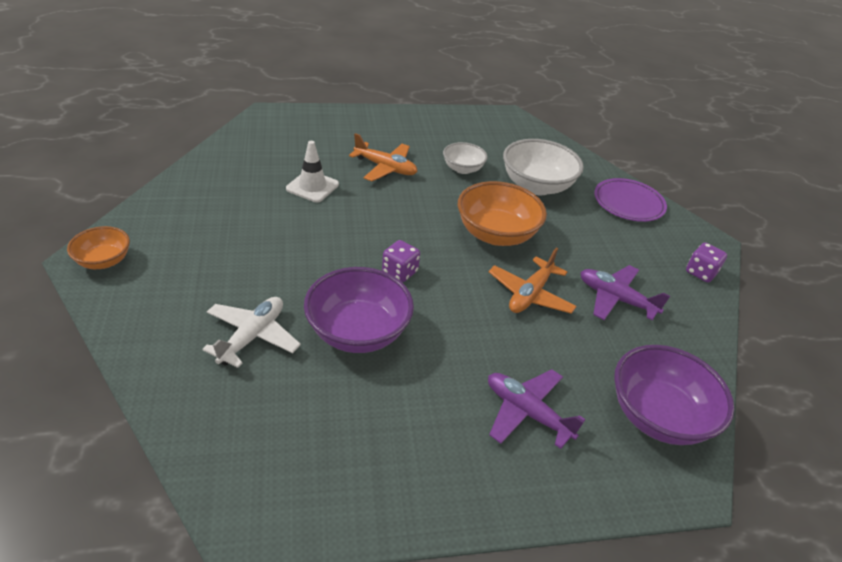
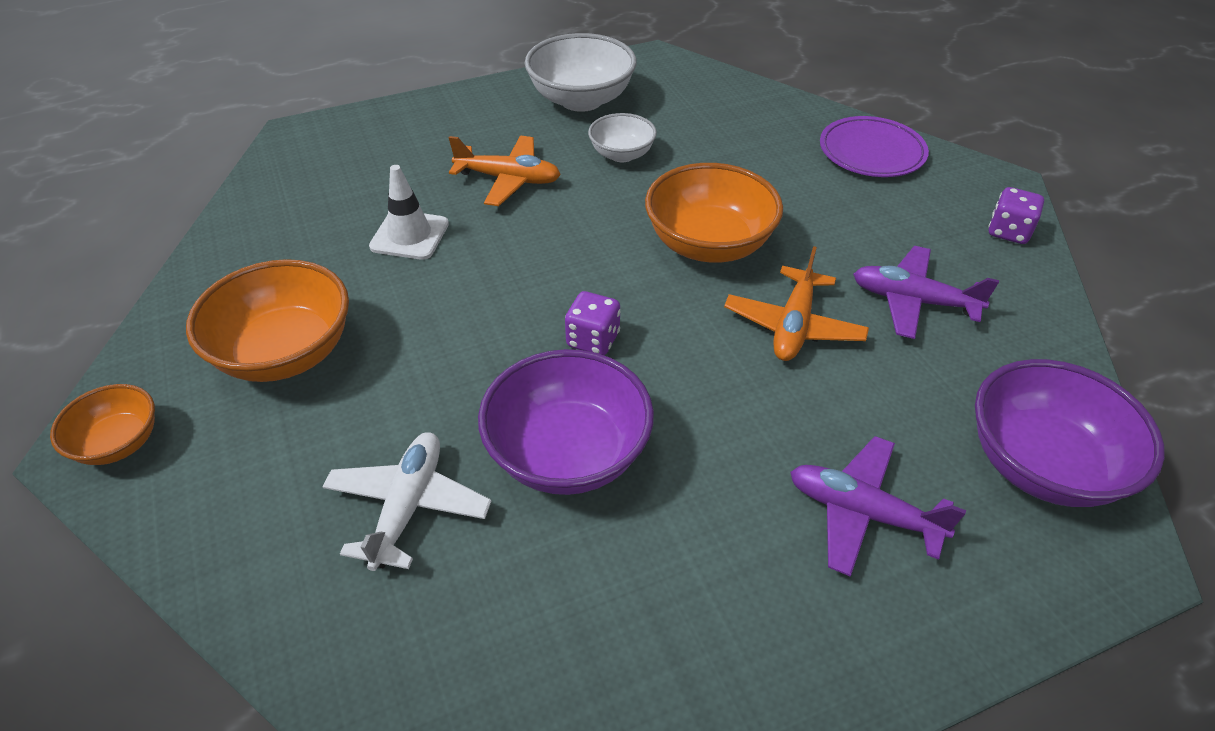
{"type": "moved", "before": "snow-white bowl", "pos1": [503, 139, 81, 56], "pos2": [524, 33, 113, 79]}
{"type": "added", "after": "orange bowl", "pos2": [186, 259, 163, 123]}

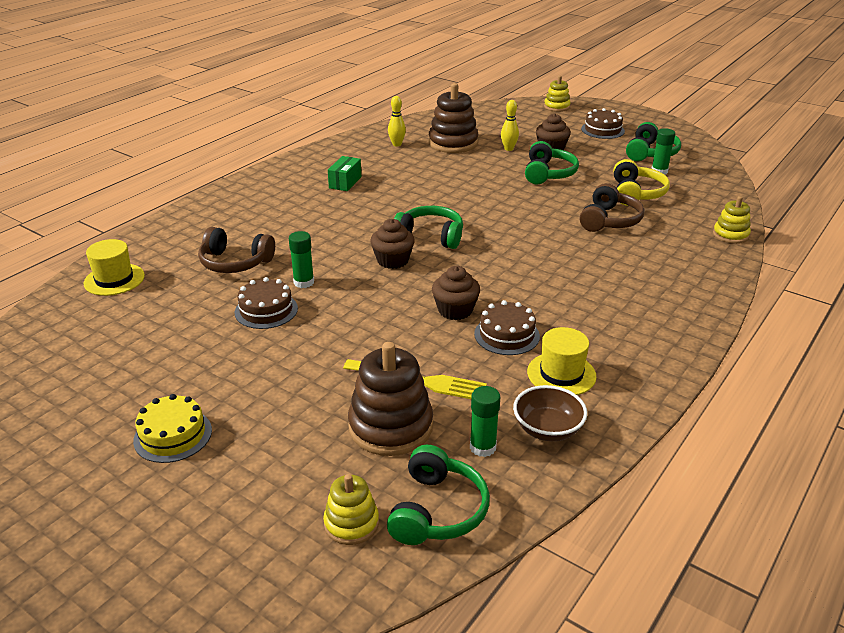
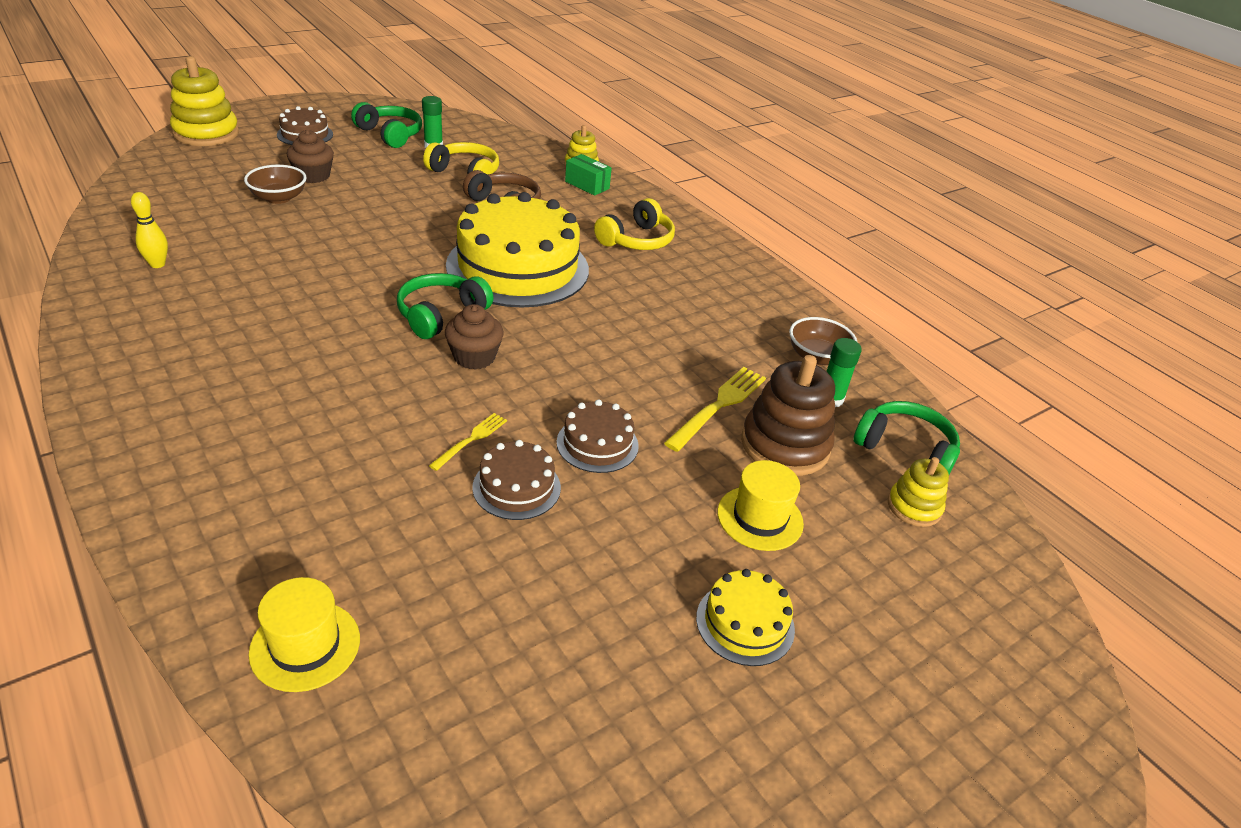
{"type": "resized", "before": "bright yellow stacking toy", "pos1": [544, 76, 26, 36], "pos2": [170, 56, 69, 90], "scale": 1.75}
{"type": "removed", "before": "dark brown stacking toy", "pos1": [429, 83, 50, 70]}
{"type": "replaced", "before": "bright yellow skittle", "after": "dark brown bowl", "pos1": [501, 100, 18, 51], "pos2": [244, 165, 63, 39]}
{"type": "removed", "before": "green over-ear headphones", "pos1": [525, 141, 54, 43]}
{"type": "moved", "before": "green parcel", "pos1": [328, 156, 33, 35], "pos2": [565, 154, 47, 42]}
{"type": "removed", "before": "dark brown over-ear headphones", "pos1": [198, 227, 77, 46]}
{"type": "replaced", "before": "green glue stick", "after": "bright yellow dinner fork", "pos1": [289, 231, 25, 57], "pos2": [429, 413, 78, 58]}
{"type": "removed", "before": "dark brown cupcake", "pos1": [432, 266, 48, 54]}
{"type": "moved", "before": "dark brown cake", "pos1": [474, 300, 66, 55], "pos2": [557, 399, 82, 74]}
{"type": "moved", "before": "bright yellow tall hat", "pos1": [527, 327, 70, 68], "pos2": [717, 460, 87, 91]}
{"type": "added", "after": "bright yellow cake", "pos2": [446, 192, 143, 116]}
{"type": "added", "after": "bright yellow over-ear headphones", "pos2": [594, 198, 81, 52]}

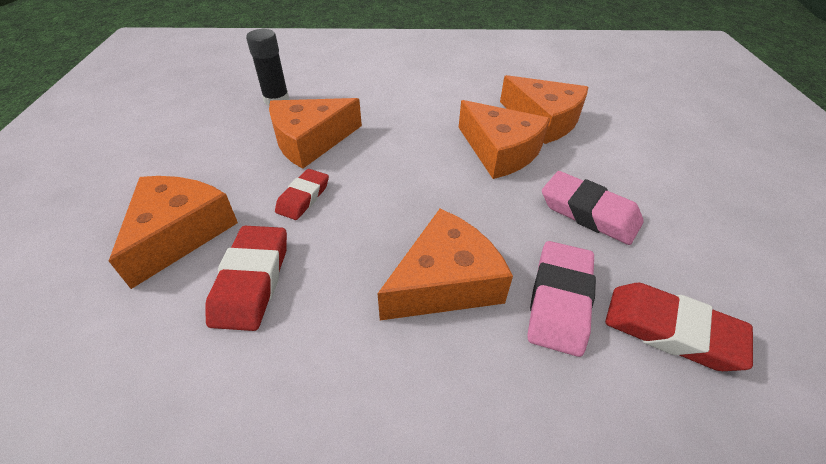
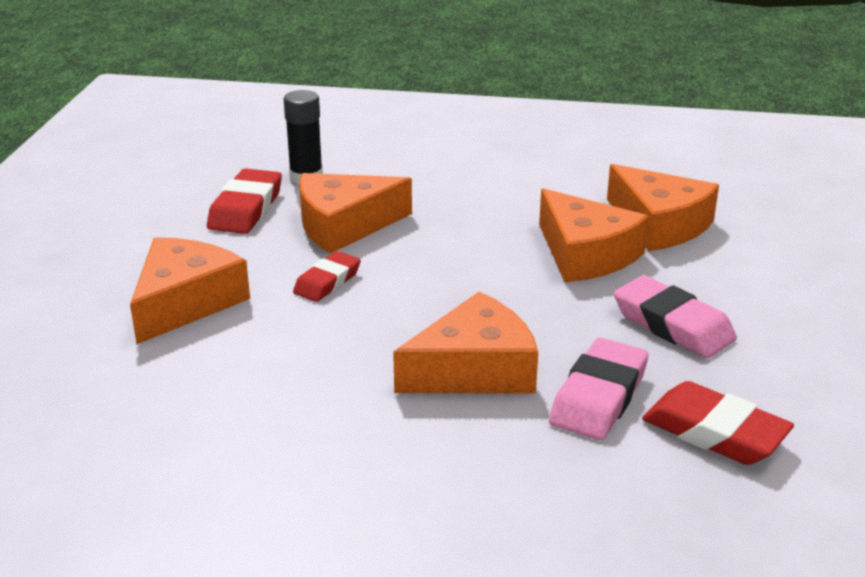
{"type": "moved", "before": "scarlet pencil eraser", "pos1": [205, 226, 82, 105], "pos2": [207, 168, 75, 66]}

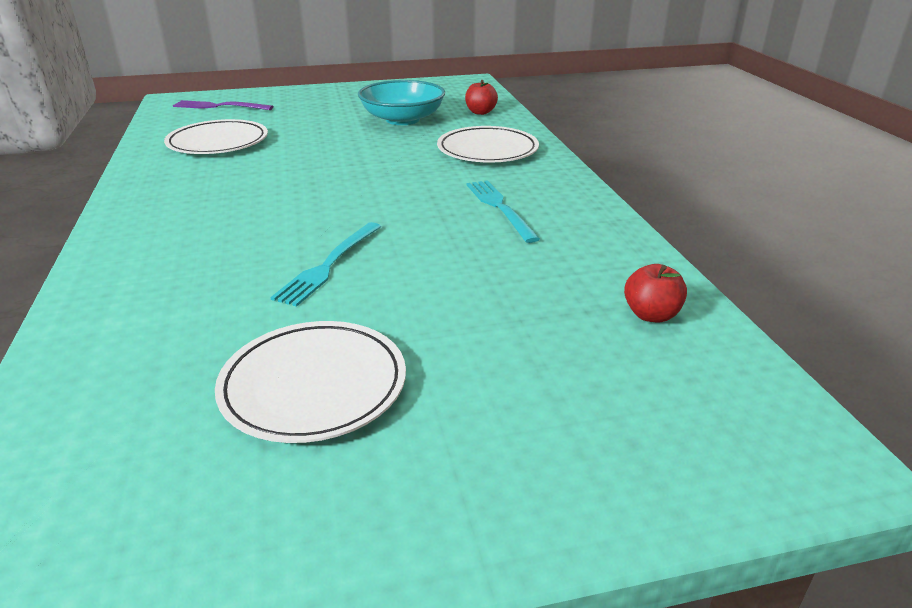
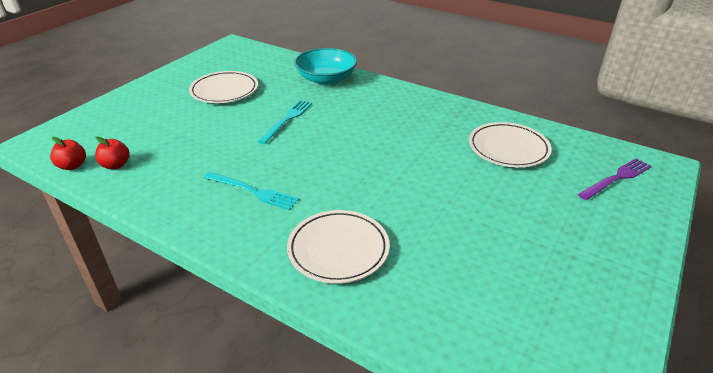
{"type": "moved", "before": "teal bowl", "pos1": [358, 80, 87, 45], "pos2": [294, 48, 63, 37]}
{"type": "moved", "before": "scarlet toy apple", "pos1": [465, 80, 33, 35], "pos2": [50, 137, 36, 33]}
{"type": "turned", "before": "teal dinner fork", "pos1": [271, 222, 110, 85], "pos2": [258, 100, 54, 44], "turn": 45}

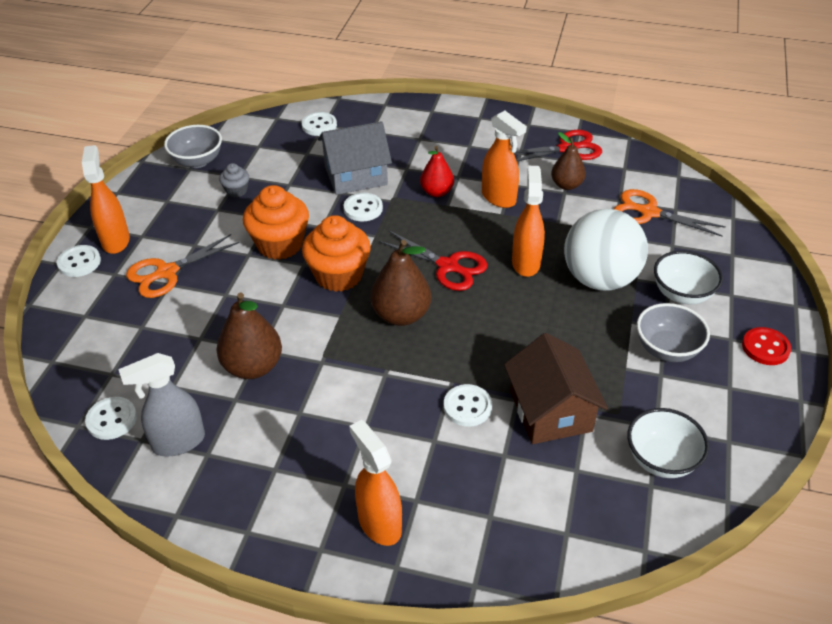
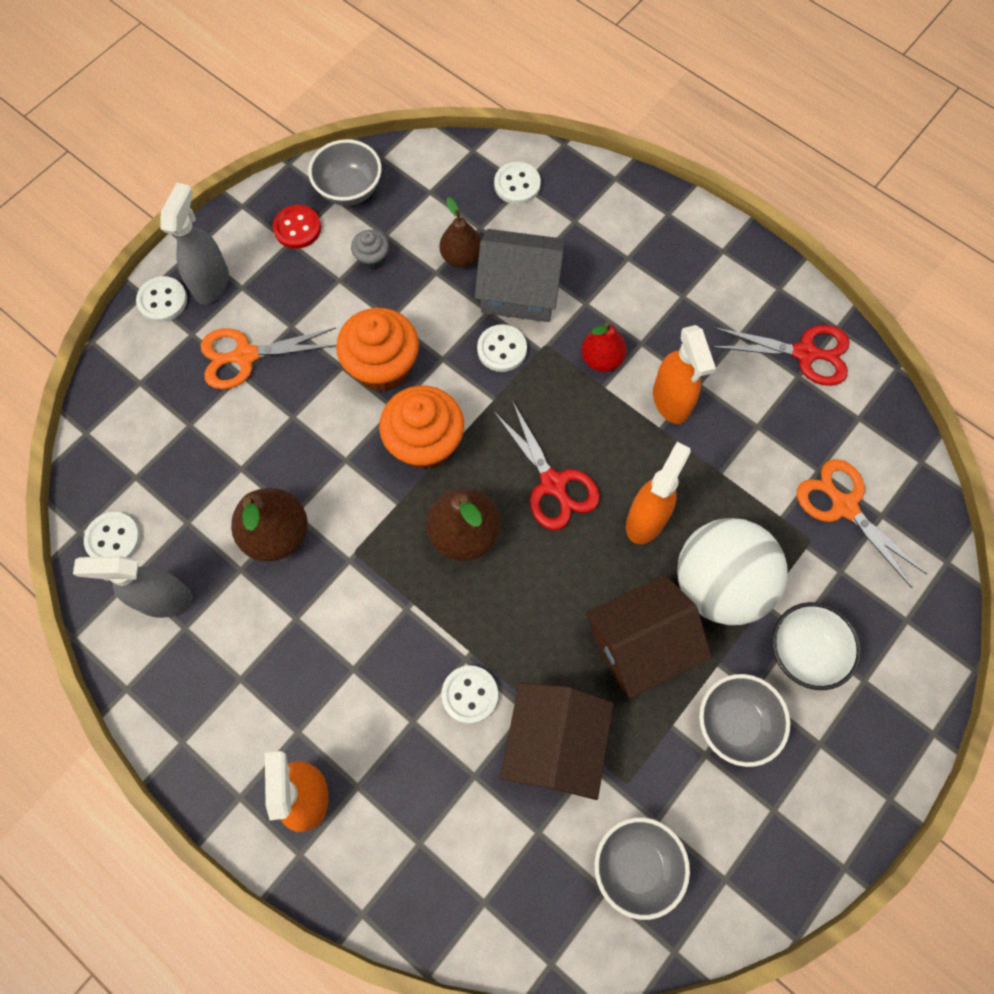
{"type": "moved", "before": "dark brown pear", "pos1": [551, 132, 35, 58], "pos2": [439, 197, 42, 71]}
{"type": "recoloured", "before": "orange sprayer", "after": "gray sprayer", "pos1": [82, 145, 48, 109], "pos2": [161, 183, 68, 121]}
{"type": "moved", "before": "scarlet sewing button", "pos1": [742, 327, 49, 38], "pos2": [273, 205, 48, 44]}
{"type": "recoloured", "before": "snow-white bowl", "after": "gray bowl", "pos1": [627, 408, 82, 70], "pos2": [594, 817, 96, 103]}
{"type": "added", "after": "dark brown cottage", "pos2": [585, 575, 126, 123]}

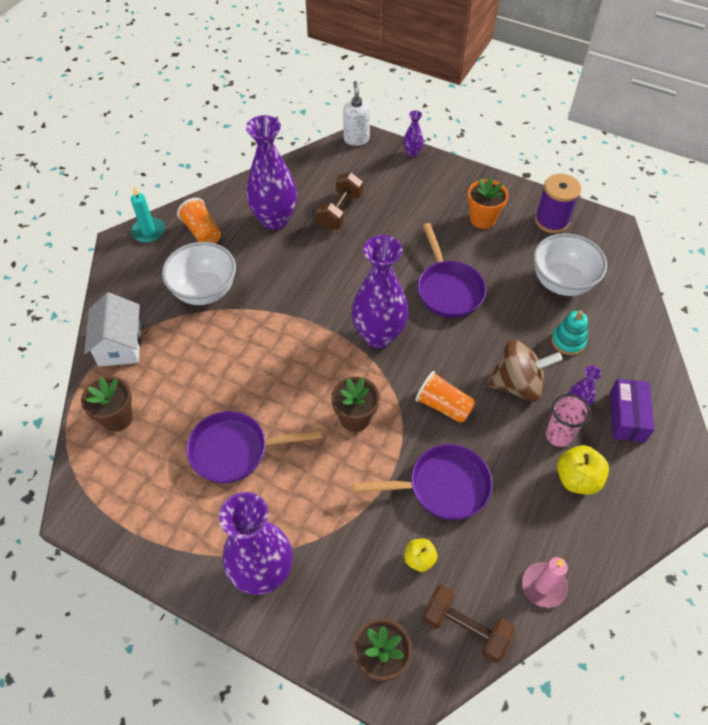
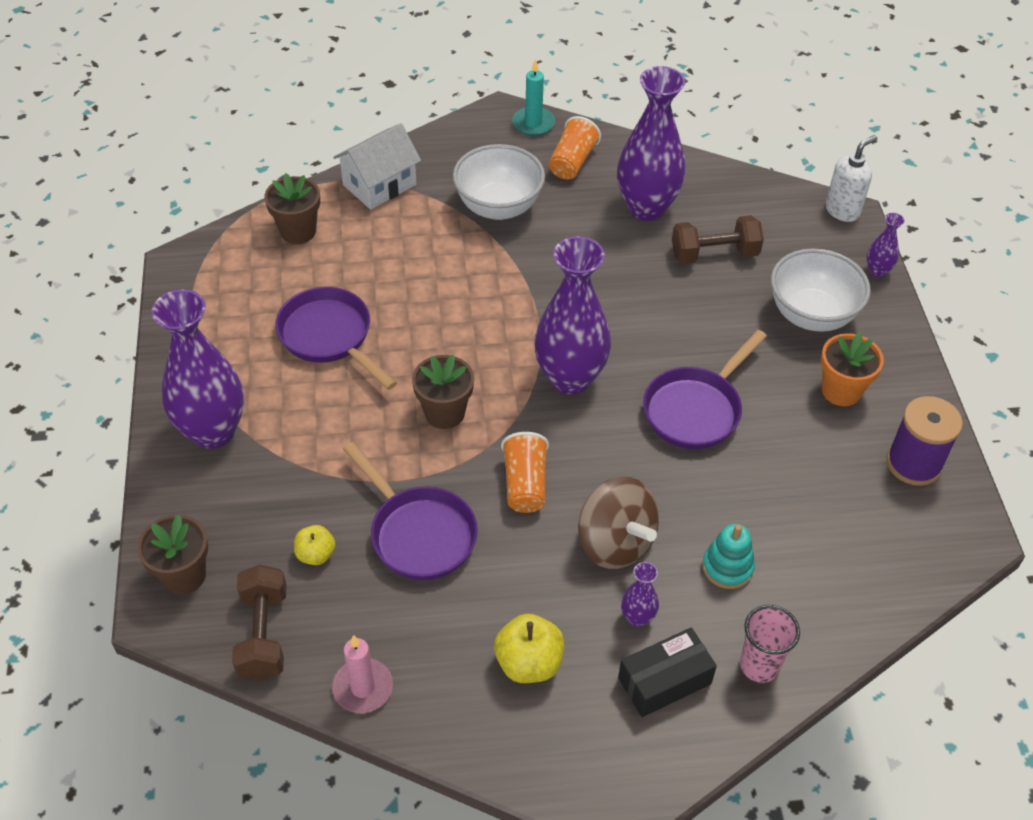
{"type": "moved", "before": "snow-white bowl", "pos1": [533, 233, 74, 63], "pos2": [771, 248, 100, 84]}
{"type": "recoloured", "before": "royal purple parcel", "after": "black parcel", "pos1": [610, 379, 44, 63], "pos2": [618, 628, 99, 89]}
{"type": "moved", "before": "rosy beaker", "pos1": [546, 394, 45, 53], "pos2": [740, 605, 60, 78]}

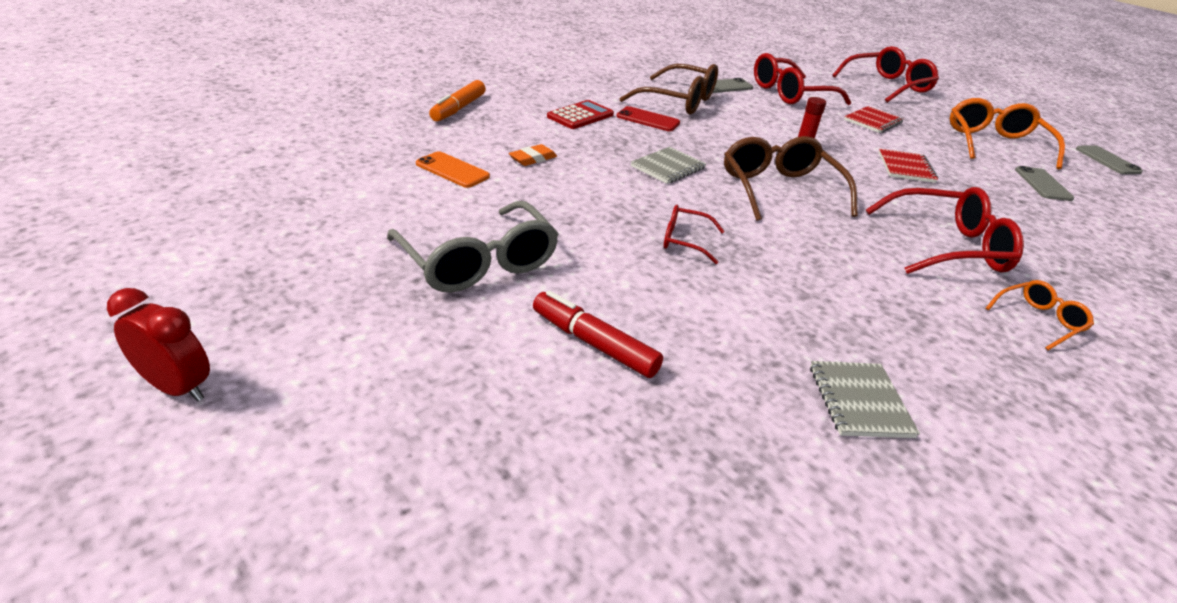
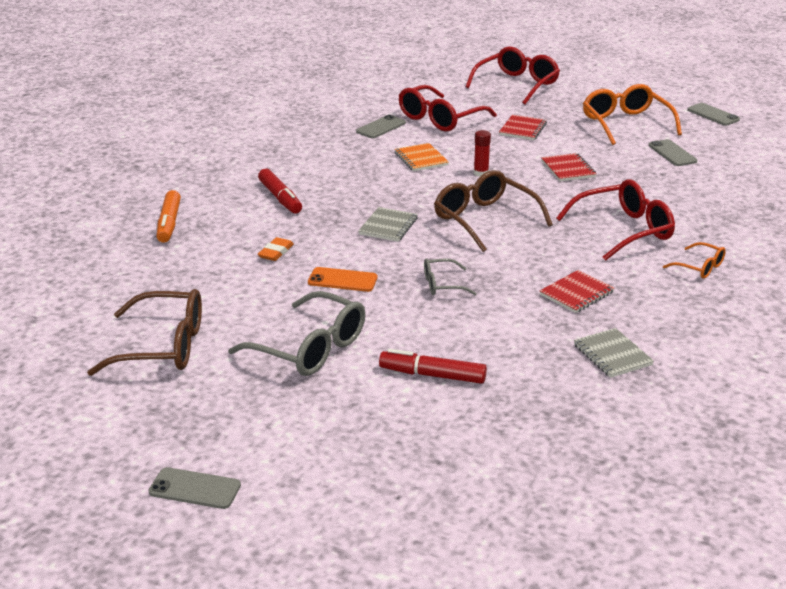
{"type": "moved", "before": "dark brown eyeglasses", "pos1": [619, 64, 99, 51], "pos2": [87, 289, 115, 87]}
{"type": "replaced", "before": "scarlet pocket calculator", "after": "scarlet marker pen", "pos1": [547, 100, 67, 29], "pos2": [258, 169, 44, 44]}
{"type": "removed", "before": "scarlet phone", "pos1": [616, 106, 64, 25]}
{"type": "moved", "before": "orange phone", "pos1": [416, 151, 74, 37], "pos2": [308, 267, 69, 25]}
{"type": "recoloured", "before": "scarlet eyeglasses", "after": "gray eyeglasses", "pos1": [664, 205, 61, 59], "pos2": [424, 258, 53, 37]}
{"type": "turned", "before": "orange eyeglasses", "pos1": [985, 280, 109, 71], "pos2": [663, 242, 63, 37], "turn": 90}
{"type": "replaced", "before": "scarlet alarm clock", "after": "gray phone", "pos1": [107, 288, 103, 114], "pos2": [149, 467, 92, 42]}
{"type": "added", "after": "orange notebook", "pos2": [395, 143, 54, 28]}
{"type": "added", "after": "scarlet notebook", "pos2": [540, 270, 74, 43]}

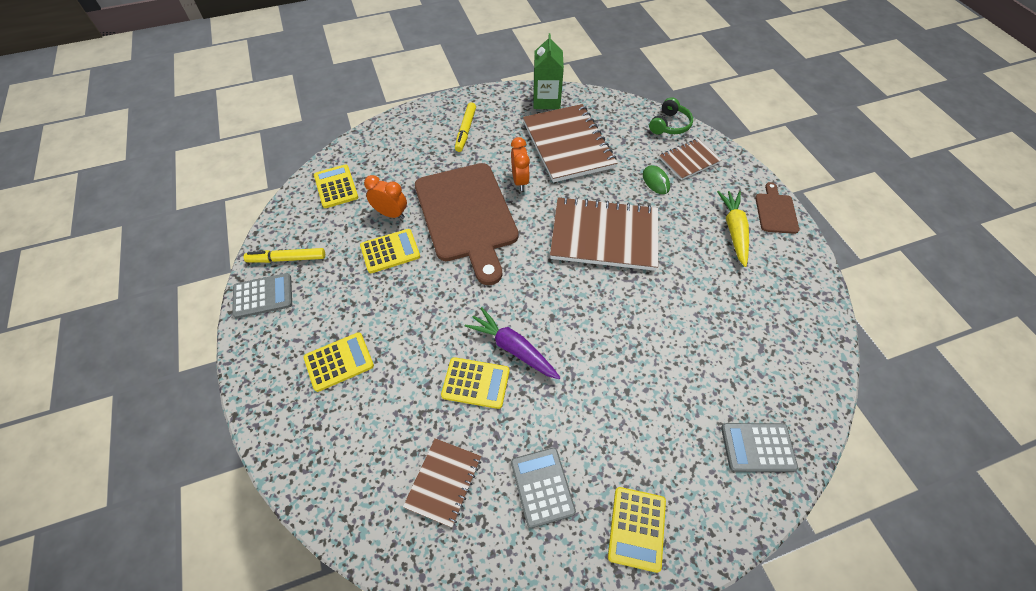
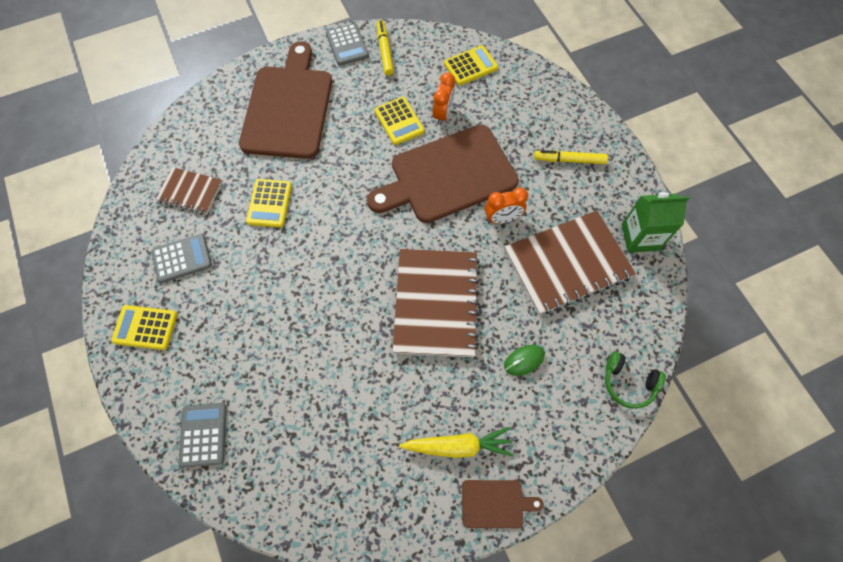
{"type": "removed", "before": "dark brown notebook", "pos1": [659, 139, 62, 41]}
{"type": "removed", "before": "royal purple root vegetable", "pos1": [465, 307, 96, 72]}
{"type": "replaced", "before": "bright yellow pocket calculator", "after": "dark brown chopping board", "pos1": [304, 332, 70, 60], "pos2": [239, 41, 93, 118]}

